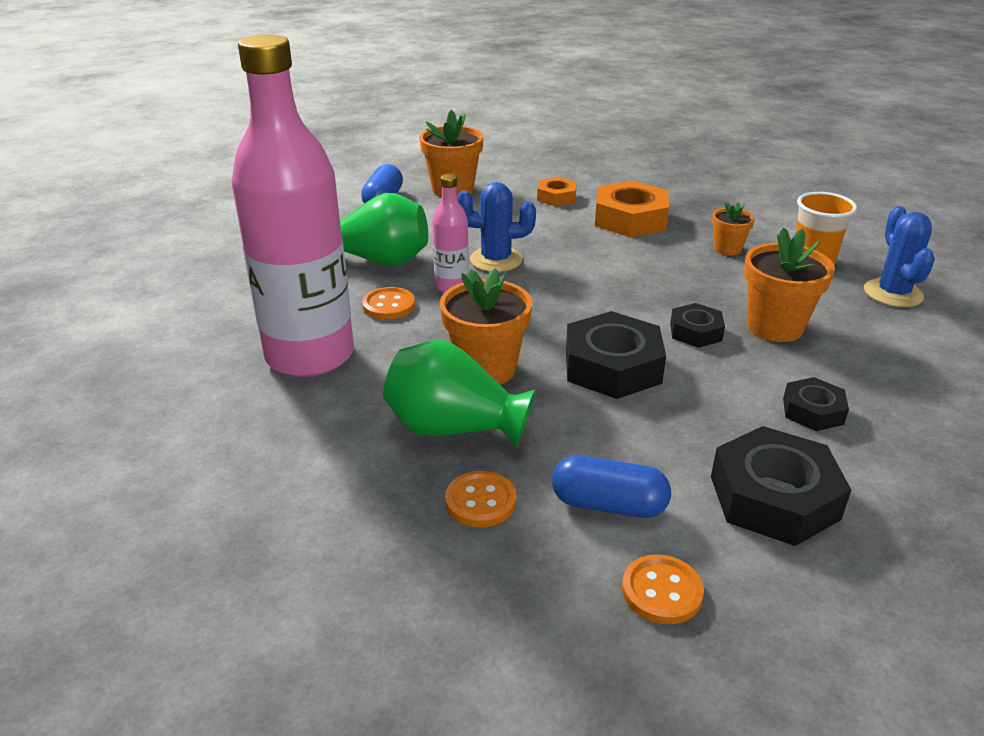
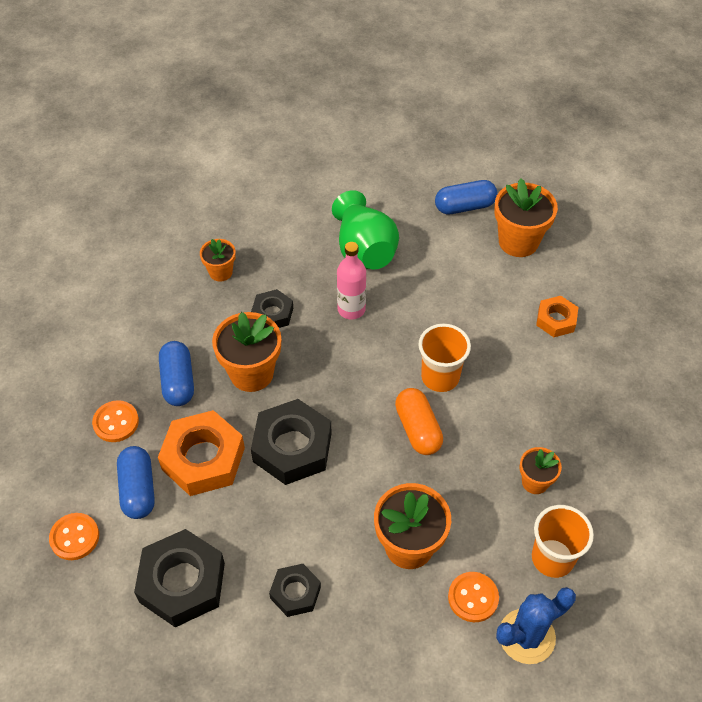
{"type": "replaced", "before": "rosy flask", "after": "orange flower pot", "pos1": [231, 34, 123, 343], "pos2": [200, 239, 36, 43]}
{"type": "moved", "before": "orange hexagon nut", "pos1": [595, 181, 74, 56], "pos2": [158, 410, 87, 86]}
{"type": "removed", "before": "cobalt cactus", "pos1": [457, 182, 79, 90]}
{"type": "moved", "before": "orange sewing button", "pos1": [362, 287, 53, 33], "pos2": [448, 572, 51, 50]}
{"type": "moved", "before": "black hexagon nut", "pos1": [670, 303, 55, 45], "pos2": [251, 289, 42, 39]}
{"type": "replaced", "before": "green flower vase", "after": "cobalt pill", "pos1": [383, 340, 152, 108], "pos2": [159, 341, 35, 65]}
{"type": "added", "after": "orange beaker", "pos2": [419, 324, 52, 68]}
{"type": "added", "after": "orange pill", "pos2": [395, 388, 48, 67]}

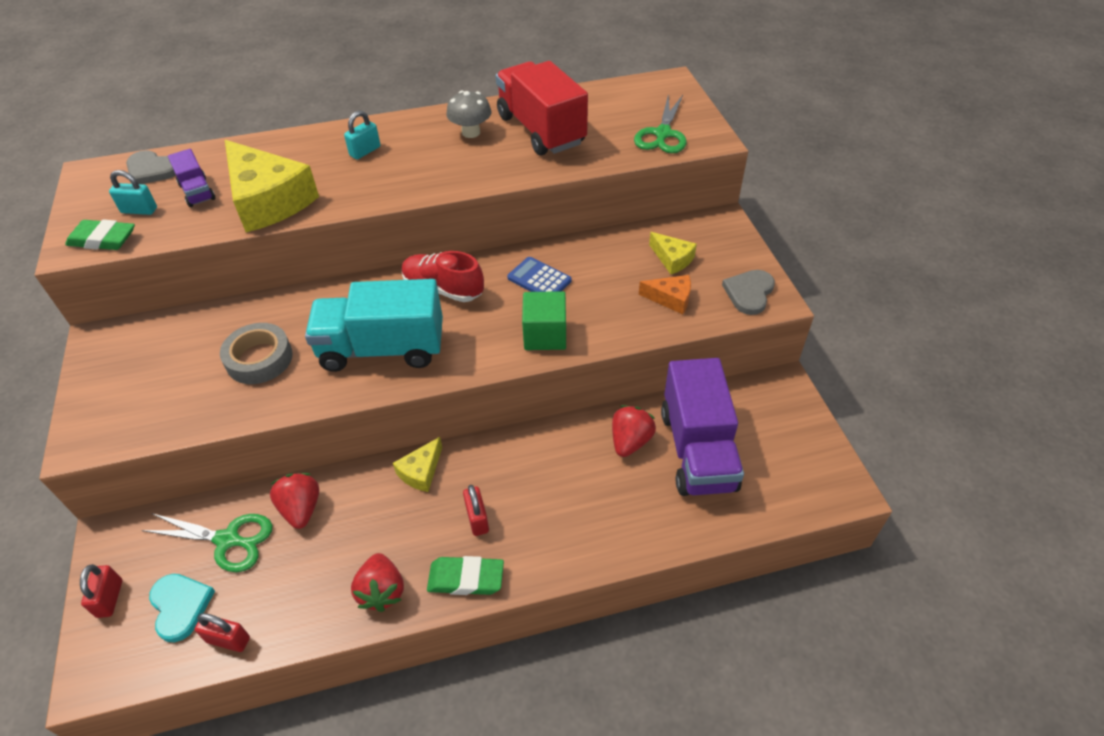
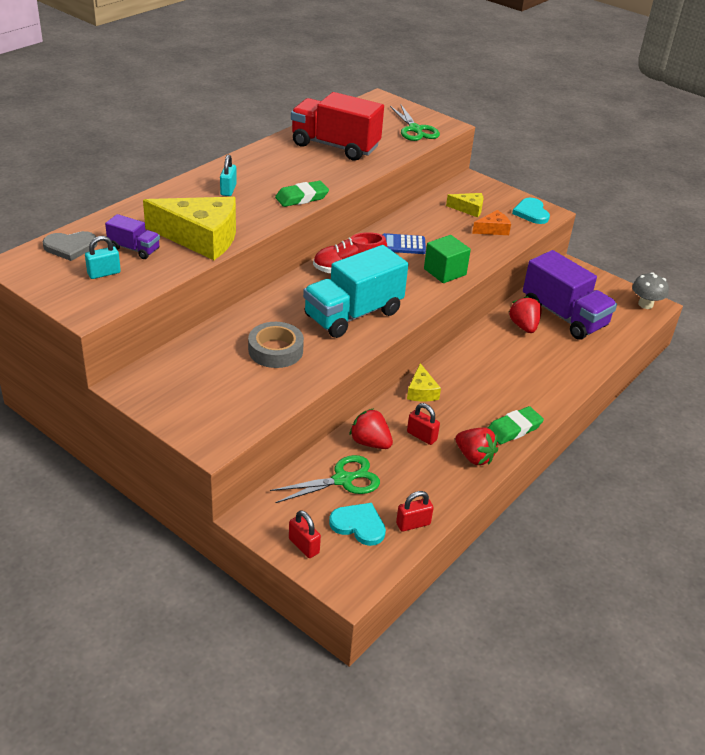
{"type": "moved", "before": "gray fungus", "pos1": [446, 91, 45, 47], "pos2": [632, 272, 37, 37]}
{"type": "moved", "before": "green pencil eraser", "pos1": [65, 220, 70, 30], "pos2": [275, 181, 54, 26]}
{"type": "recoloured", "before": "gray heart", "after": "teal heart", "pos1": [722, 270, 53, 45], "pos2": [512, 198, 38, 26]}
{"type": "moved", "before": "scarlet padlock", "pos1": [463, 485, 26, 51], "pos2": [407, 403, 33, 42]}

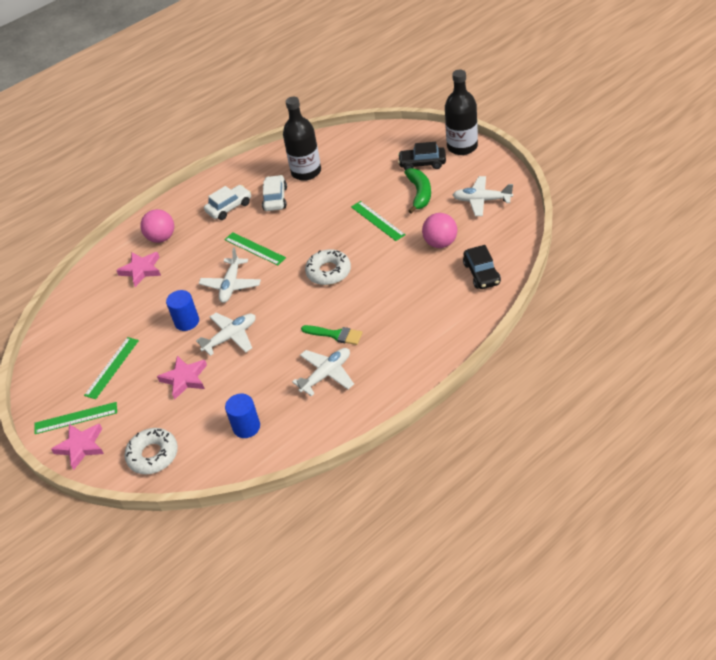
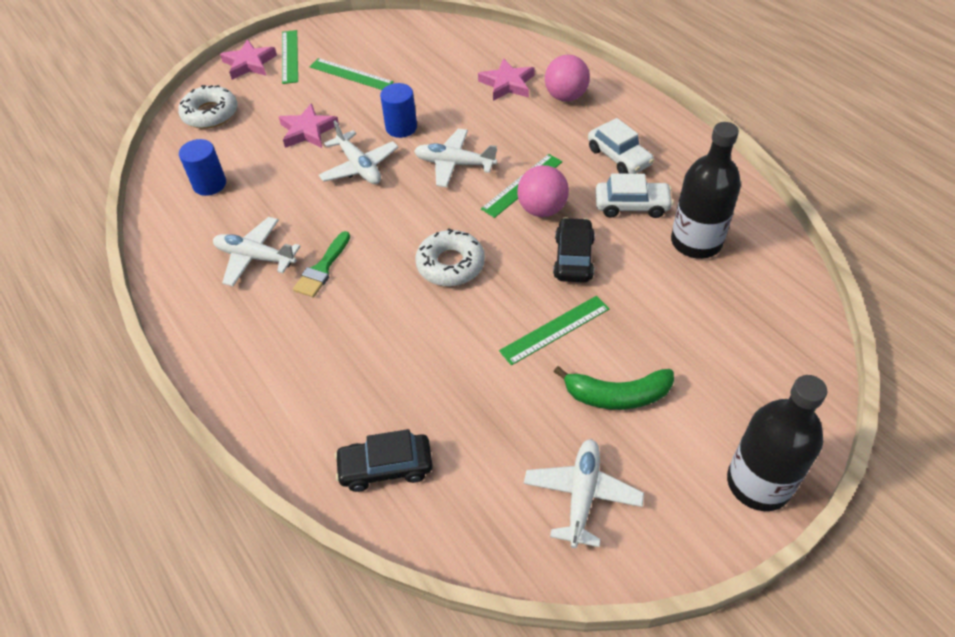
{"type": "moved", "before": "black car", "pos1": [398, 142, 48, 28], "pos2": [553, 217, 42, 66]}
{"type": "moved", "before": "rosy sphere", "pos1": [422, 213, 35, 35], "pos2": [517, 165, 52, 52]}
{"type": "turned", "before": "snow-white toy plane", "pos1": [292, 348, 62, 48], "pos2": [213, 217, 88, 69], "turn": 150}

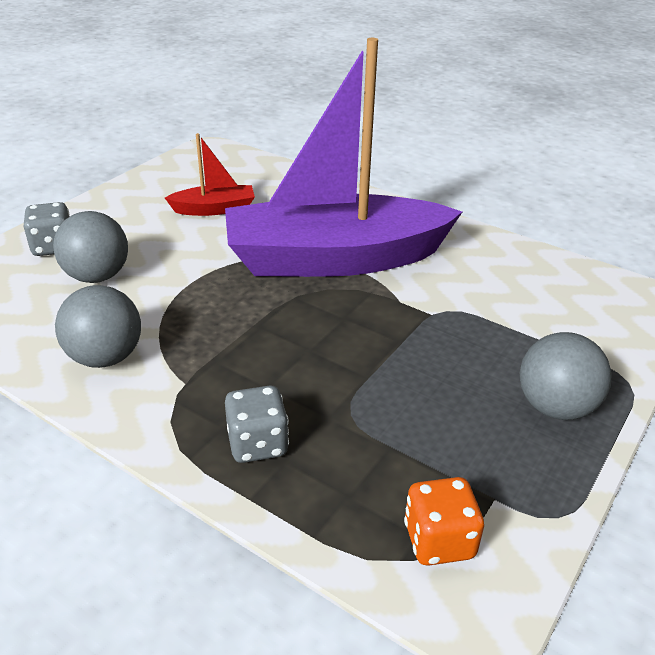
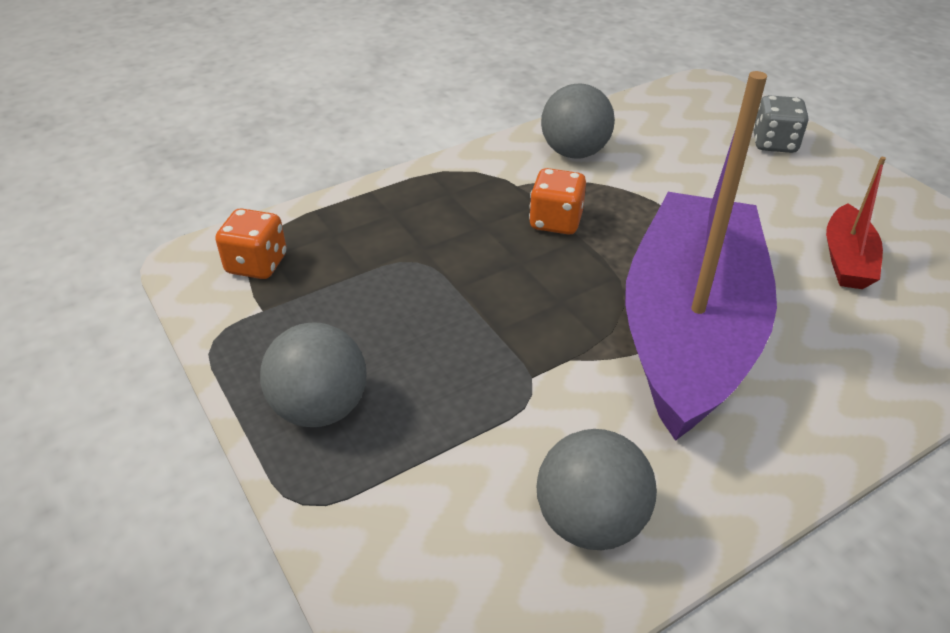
{"type": "moved", "before": "gray sphere", "pos1": [53, 211, 75, 72], "pos2": [537, 429, 120, 121]}
{"type": "removed", "before": "gray game die", "pos1": [225, 385, 64, 78]}
{"type": "added", "after": "orange game die", "pos2": [529, 168, 57, 67]}

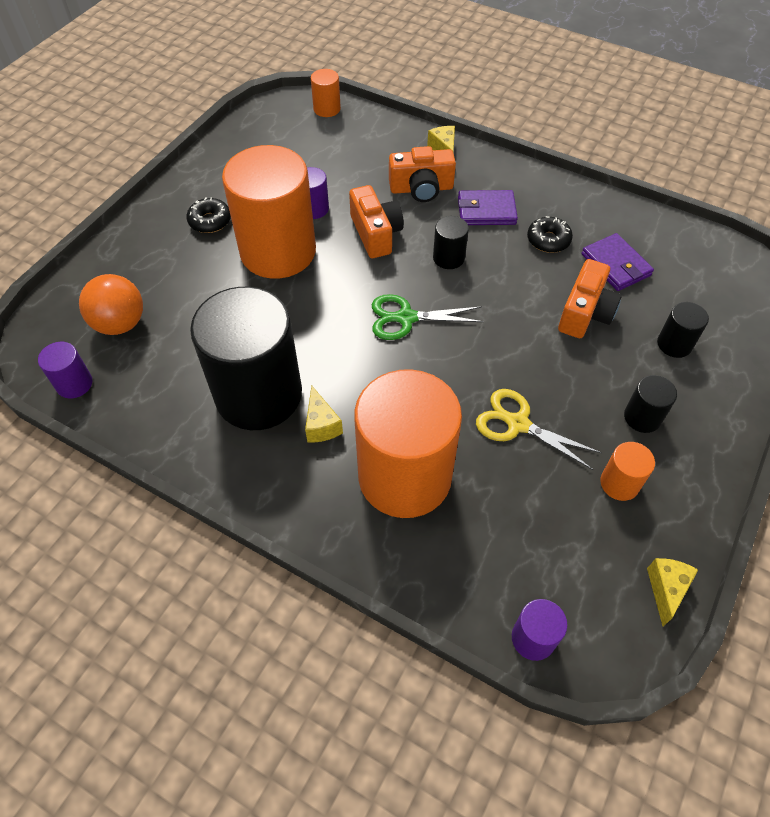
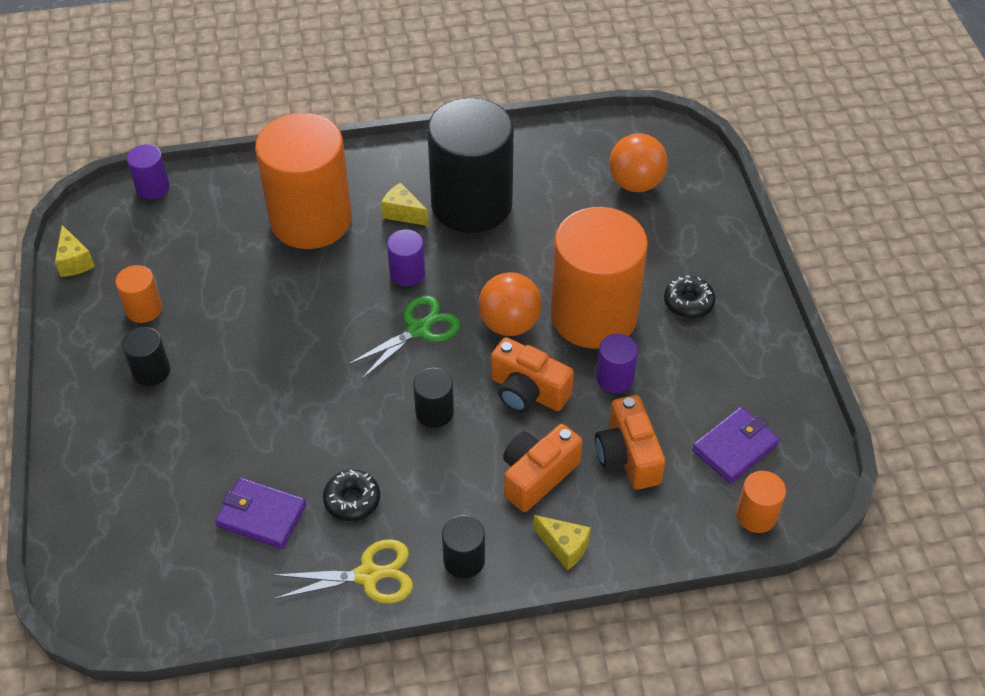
{"type": "moved", "before": "royal purple card wallet", "pos1": [458, 190, 60, 35], "pos2": [692, 407, 88, 76]}
{"type": "moved", "before": "orange compact camera", "pos1": [558, 259, 64, 79], "pos2": [595, 395, 70, 95]}
{"type": "moved", "before": "black cylinder shape", "pos1": [657, 302, 52, 56], "pos2": [442, 515, 43, 64]}
{"type": "moved", "before": "royal purple cylinder shape", "pos1": [38, 342, 54, 56], "pos2": [387, 229, 38, 57]}
{"type": "moved", "before": "bright yellow scissors", "pos1": [476, 389, 126, 81], "pos2": [272, 539, 141, 65]}
{"type": "added", "after": "orange sphere", "pos2": [478, 272, 64, 64]}

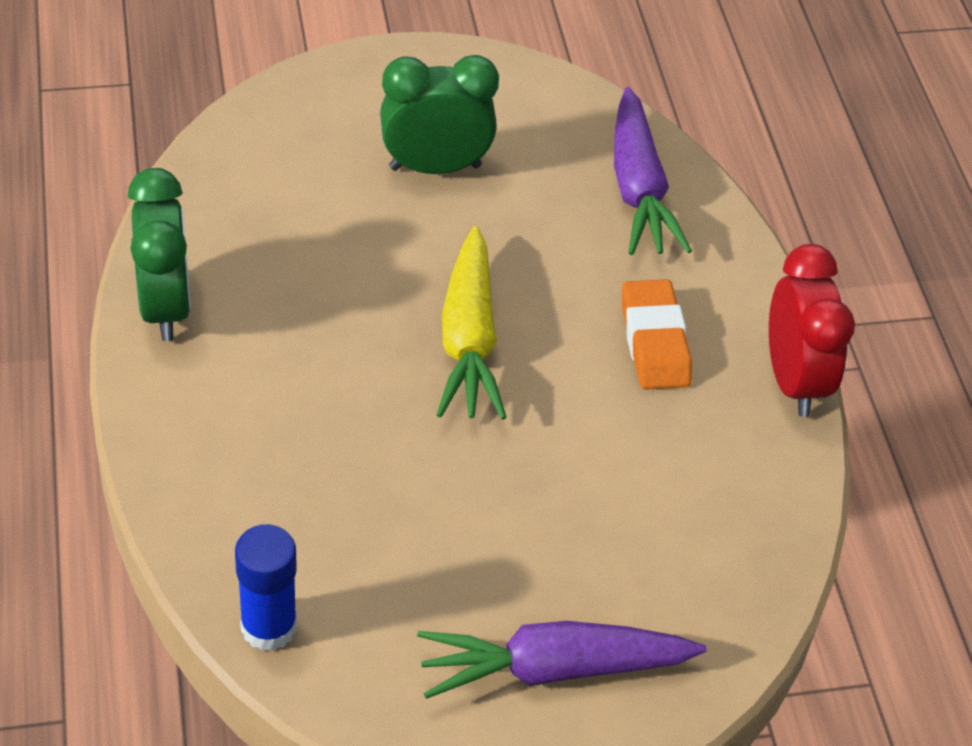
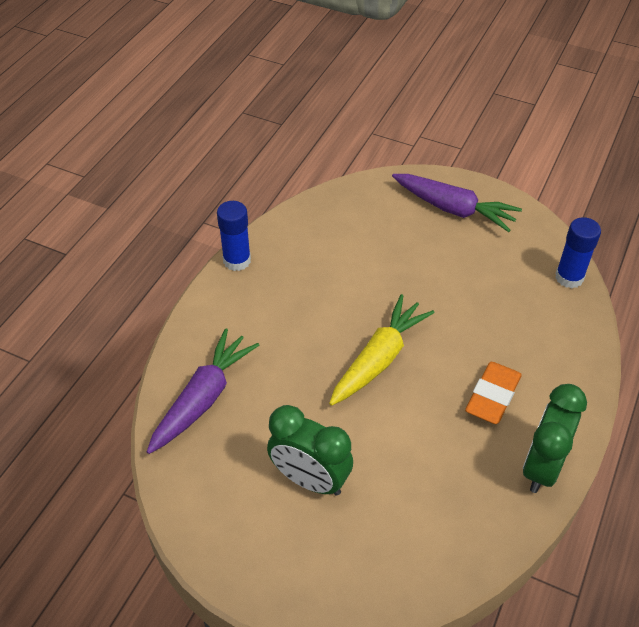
{"type": "replaced", "before": "scarlet alarm clock", "after": "cobalt glue stick", "pos1": [769, 244, 86, 173], "pos2": [217, 201, 34, 70]}
{"type": "moved", "before": "orange pencil eraser", "pos1": [622, 279, 70, 111], "pos2": [465, 362, 57, 62]}

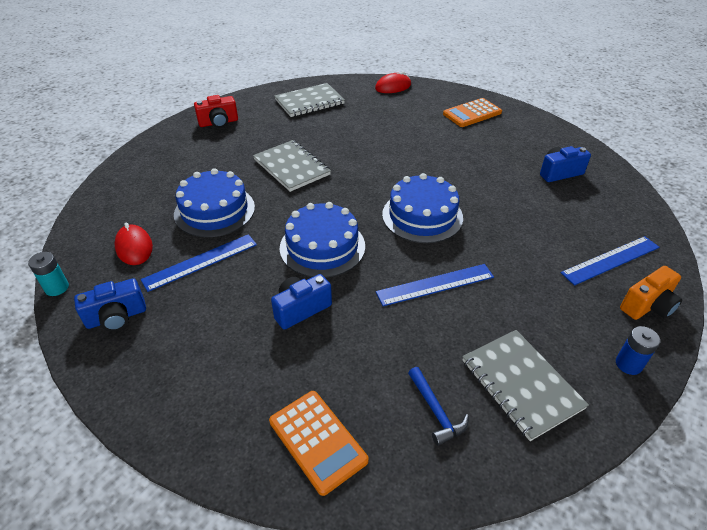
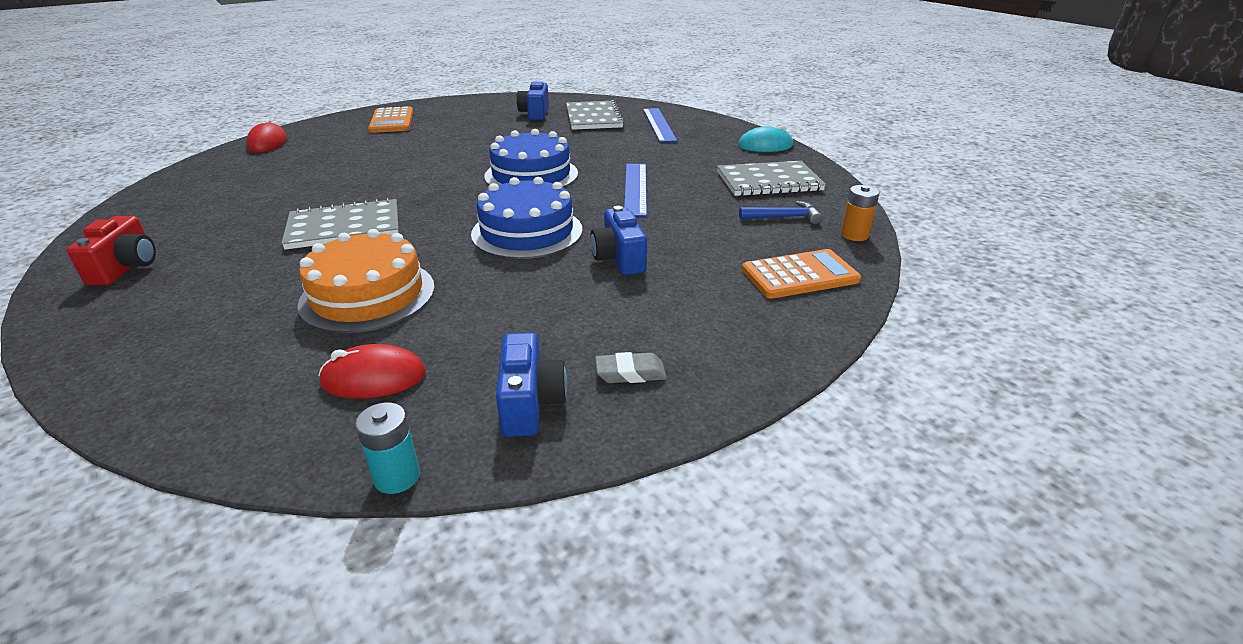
{"type": "moved", "before": "gray notebook", "pos1": [274, 83, 71, 34], "pos2": [566, 100, 59, 30]}
{"type": "recoloured", "before": "cobalt cake", "after": "orange cake", "pos1": [174, 168, 81, 69], "pos2": [297, 229, 138, 104]}
{"type": "removed", "before": "cobalt ruler", "pos1": [141, 234, 116, 58]}
{"type": "removed", "before": "orange compact camera", "pos1": [620, 266, 62, 54]}
{"type": "replaced", "before": "cobalt battery", "after": "teal PC mouse", "pos1": [616, 326, 44, 49], "pos2": [738, 125, 55, 27]}
{"type": "added", "after": "orange battery", "pos2": [841, 185, 39, 56]}
{"type": "added", "after": "gray pencil eraser", "pos2": [595, 352, 72, 31]}

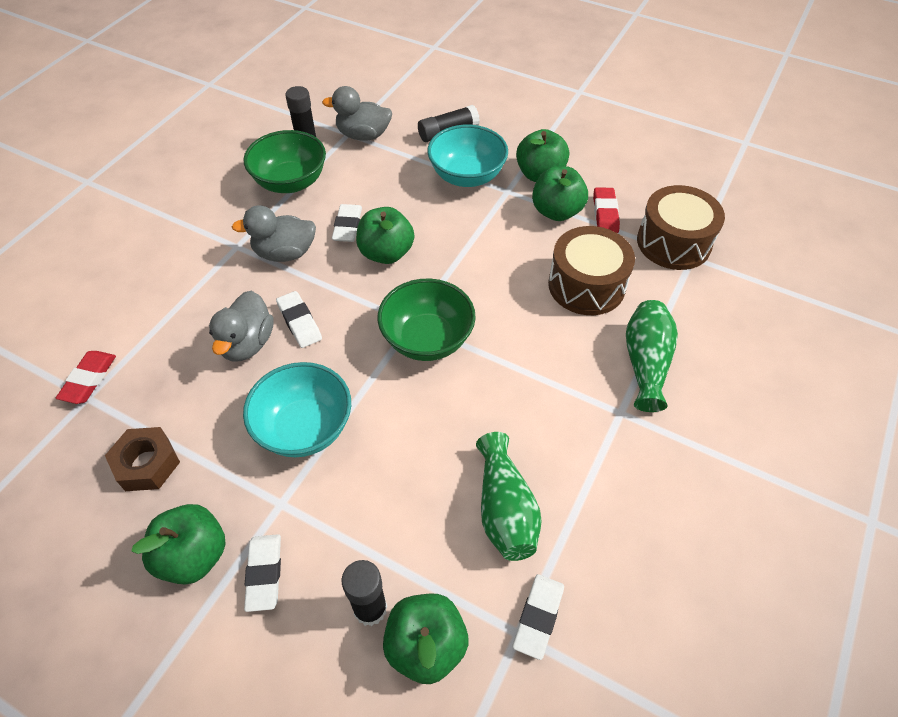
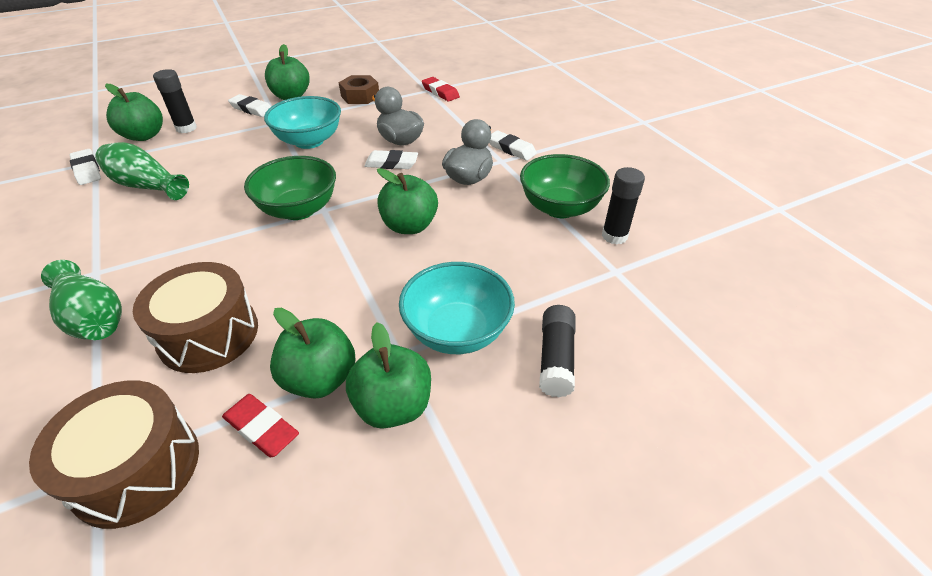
{"type": "removed", "before": "gray rubber duck", "pos1": [322, 86, 70, 55]}
{"type": "moved", "before": "snow-white pencil eraser", "pos1": [332, 204, 30, 38], "pos2": [489, 130, 48, 31]}

